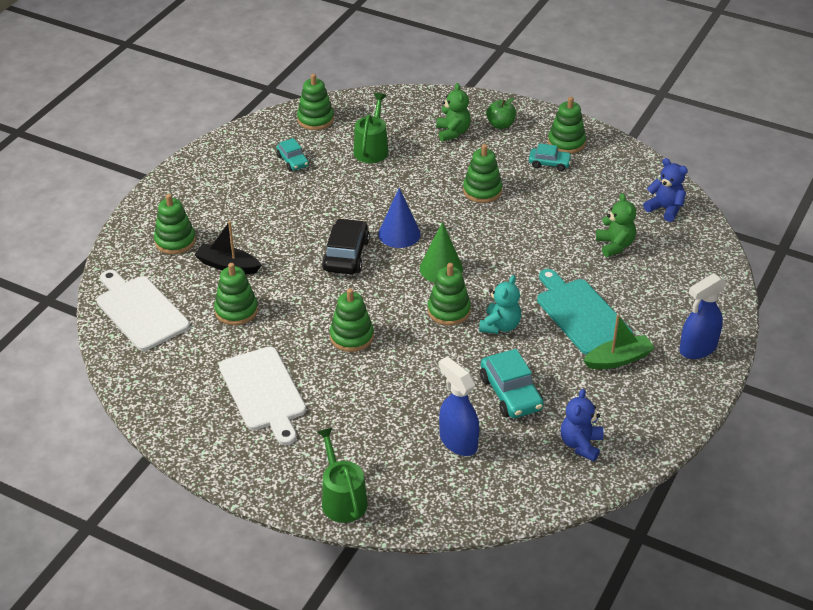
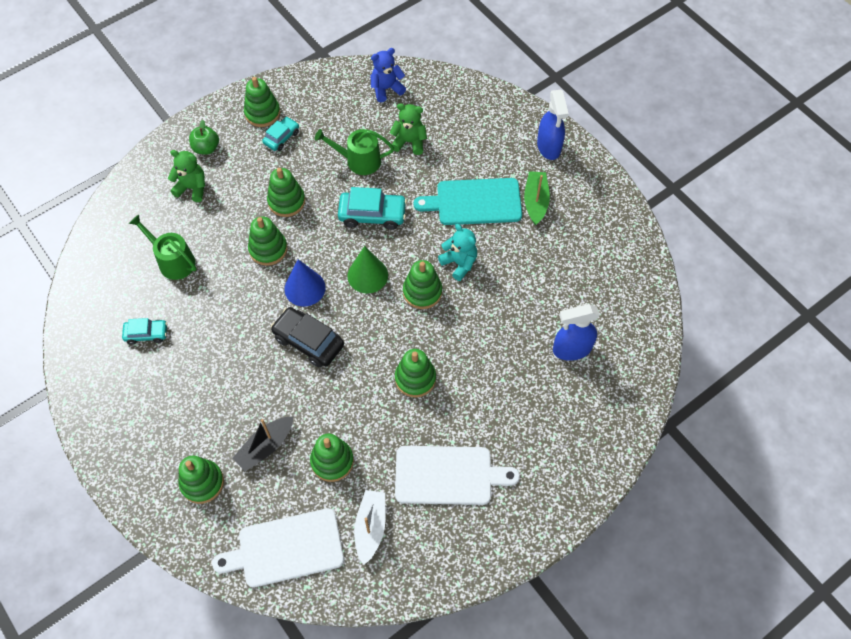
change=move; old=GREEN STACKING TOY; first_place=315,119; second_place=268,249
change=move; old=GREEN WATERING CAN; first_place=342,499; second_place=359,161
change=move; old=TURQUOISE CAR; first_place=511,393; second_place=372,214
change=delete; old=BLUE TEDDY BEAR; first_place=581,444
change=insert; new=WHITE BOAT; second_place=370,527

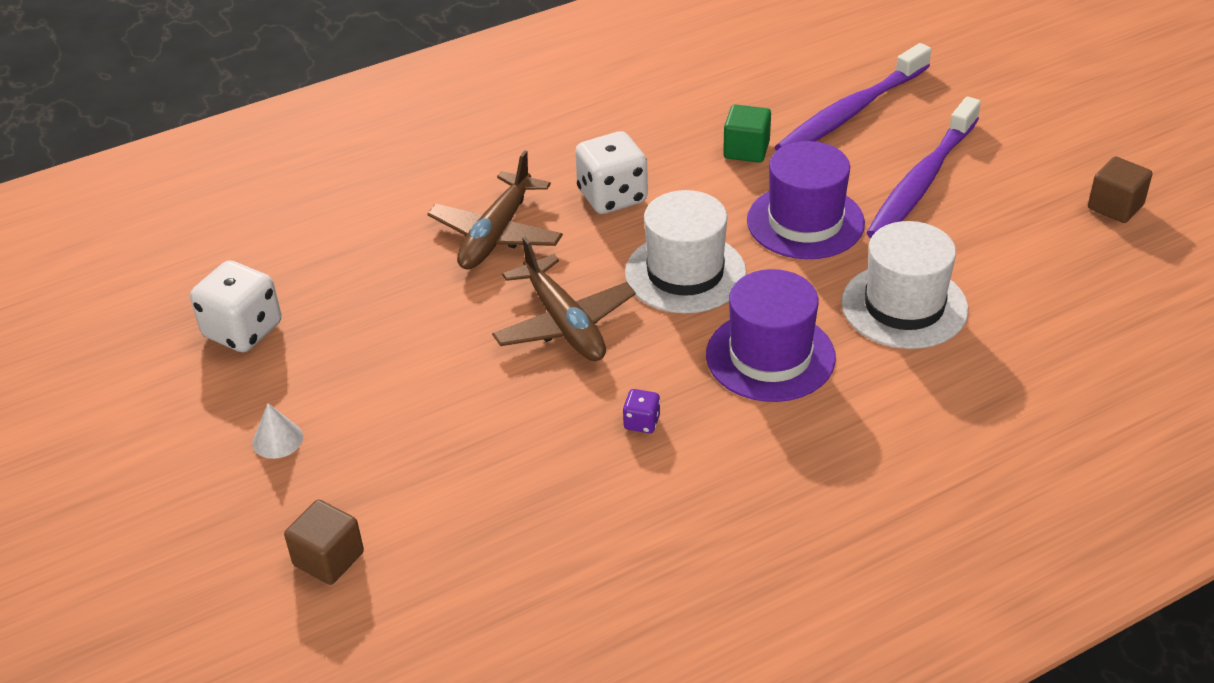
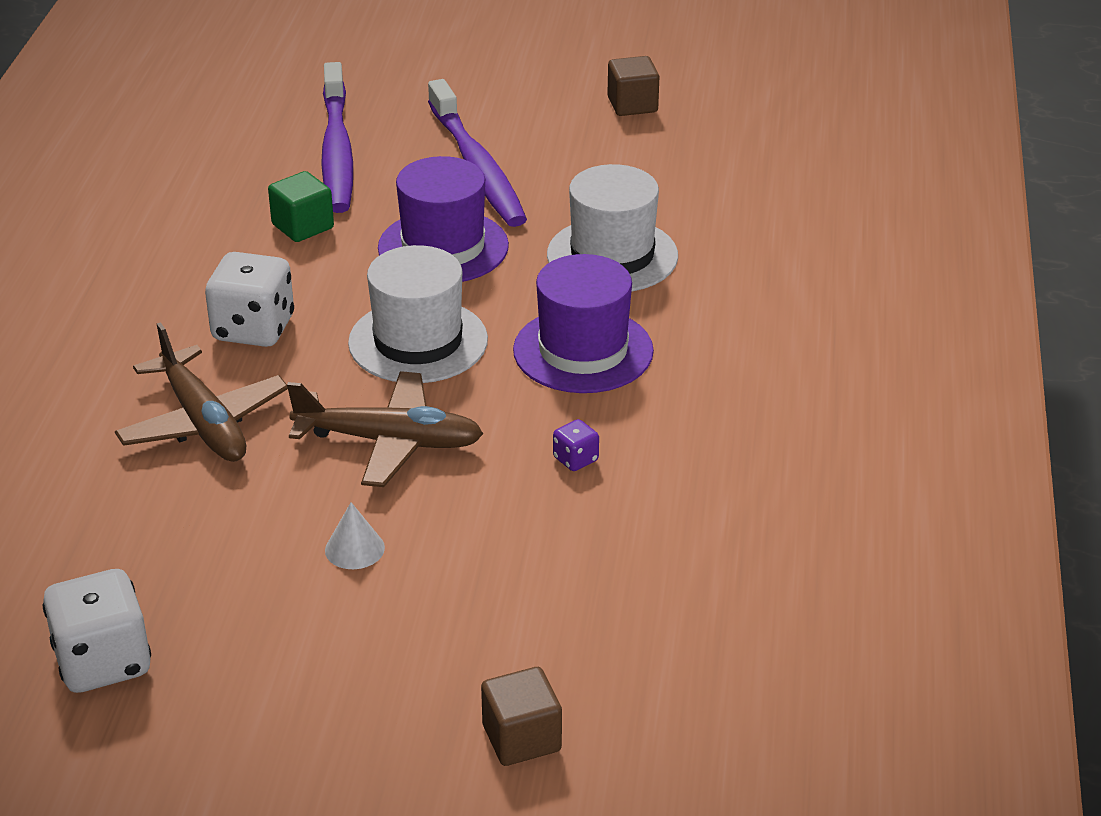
change=move; old=WHITE CONE; first_place=277,439; second_place=354,549

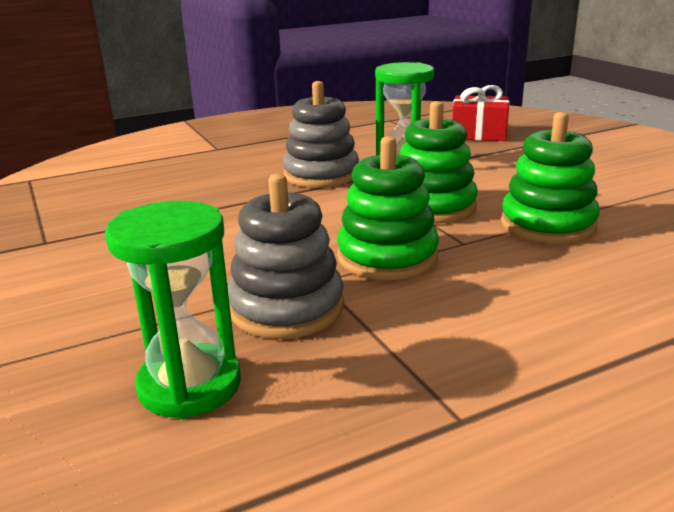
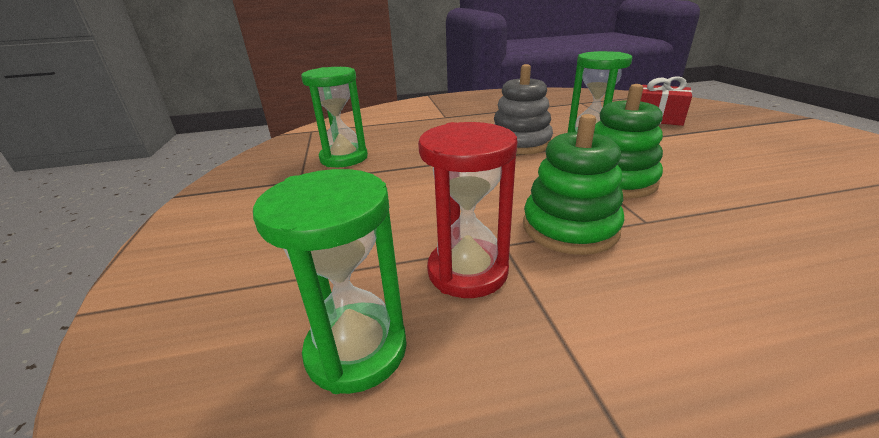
change=replace; old=GREY STACKING TOY; new=RED HOURGLASS; first_place=286,308; second_place=467,271
change=delete; old=GREEN STACKING TOY; first_place=547,225
change=insert; new=GREEN HOURGLASS; second_place=344,158

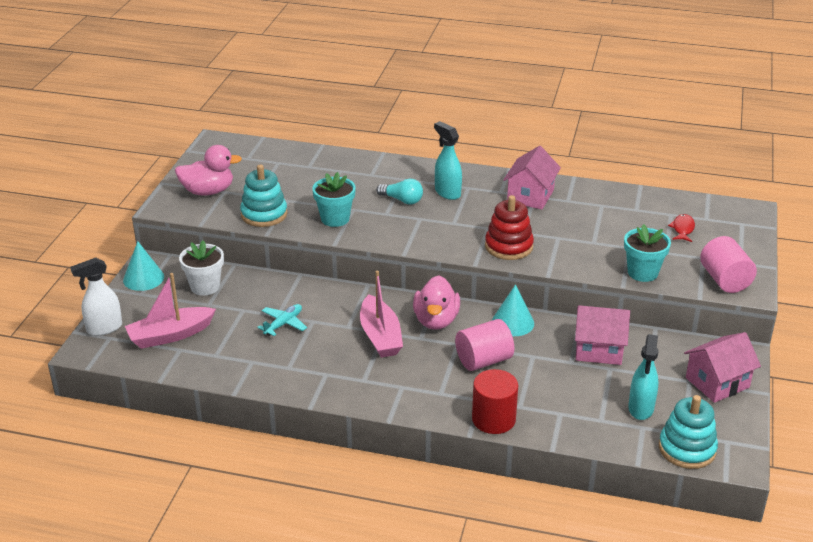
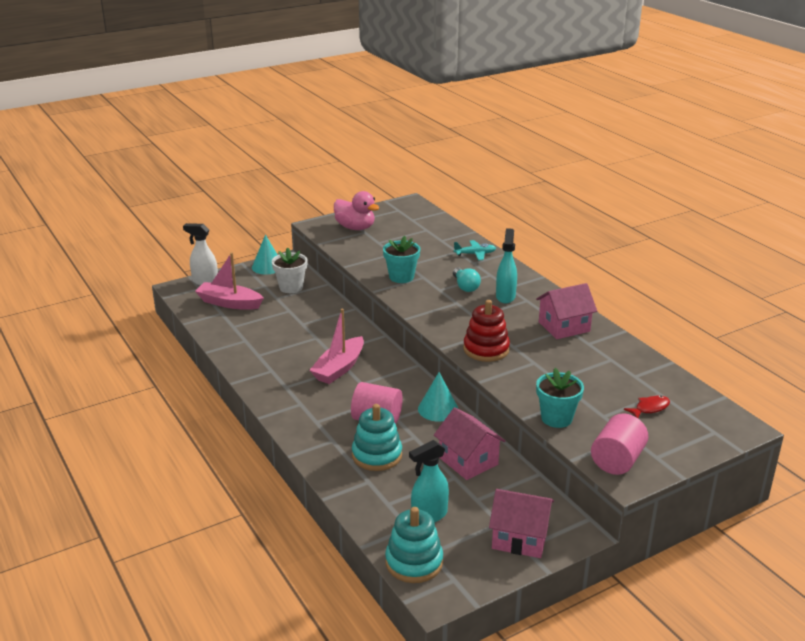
change=move; old=TURQUOISE STACKING TOY; first_place=264,214; second_place=377,455
change=move; old=TURQUOISE PLANE; first_place=283,324; second_place=475,254
change=delete; old=PINK DUCK; first_place=436,320
change=delete; old=RED CYLINDER; first_place=493,419

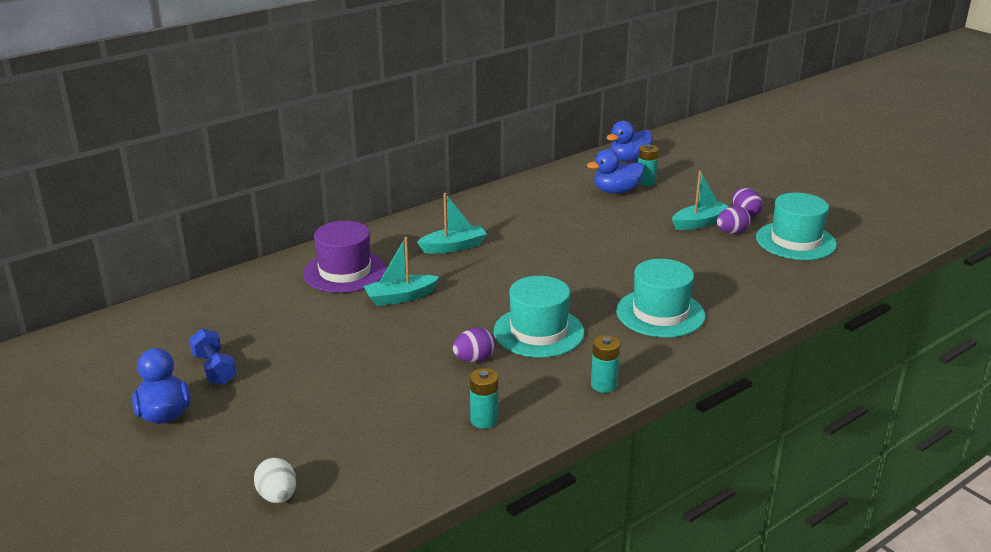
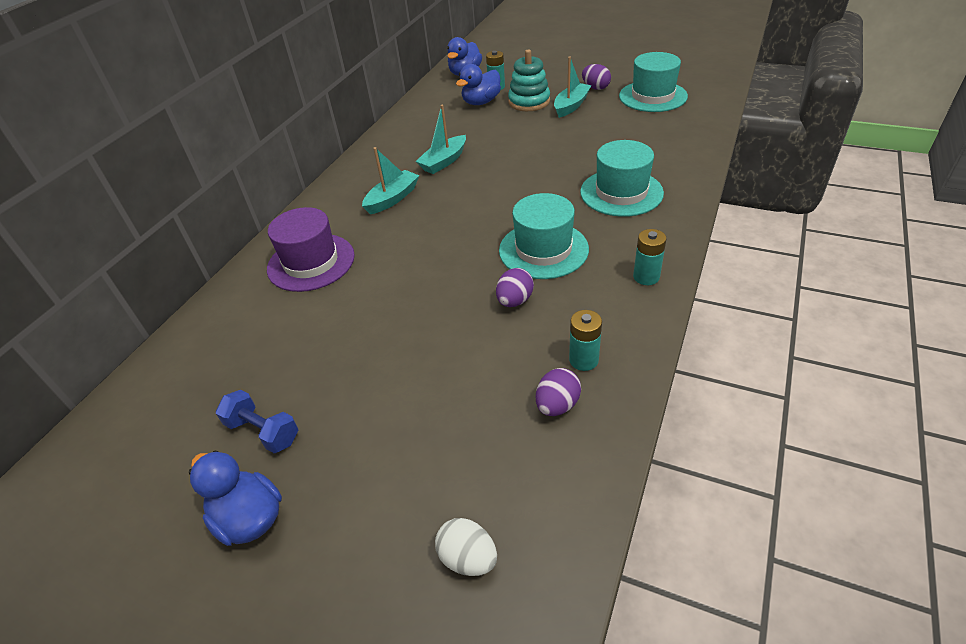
change=move; old=TURQUOISE BOAT; first_place=400,297; second_place=444,161
change=move; old=PURPLE EGG; first_place=731,232; second_place=557,405
change=insert; new=TURQUOISE STACKING TOY; second_place=529,102

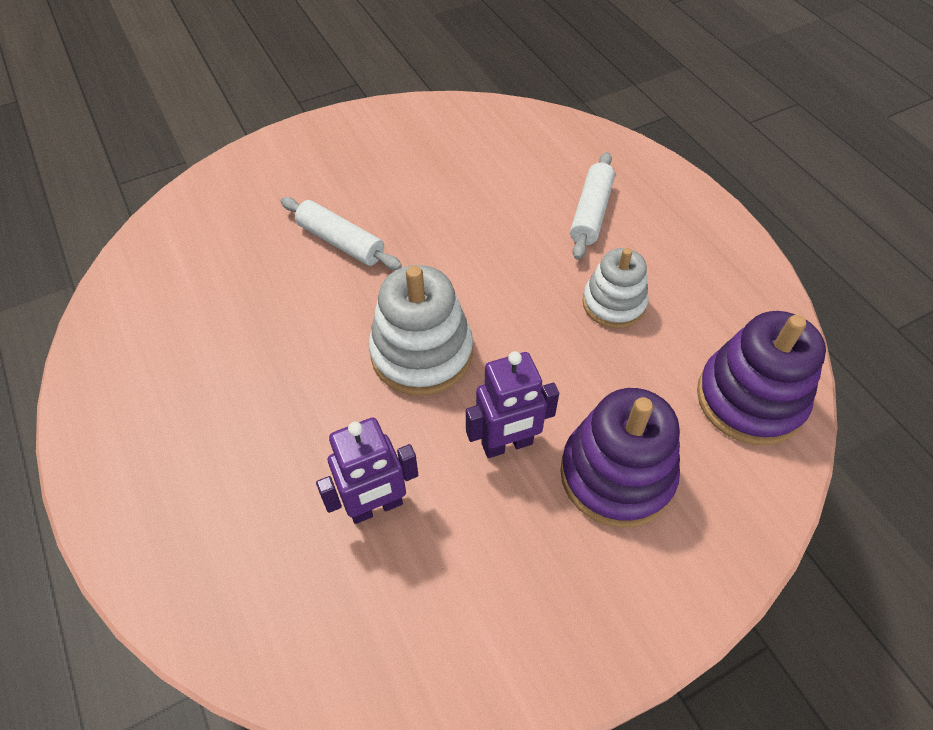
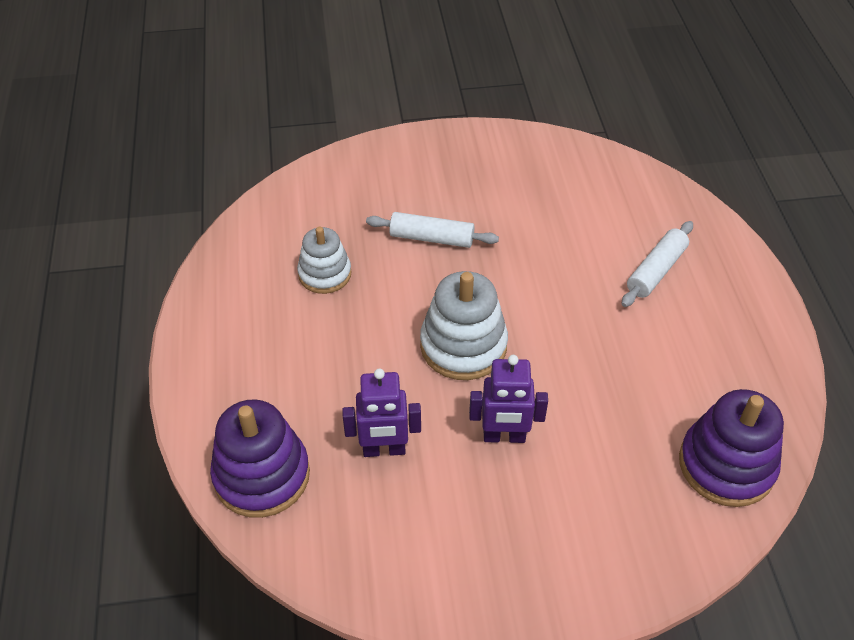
change=rotate; old=WHITE ROLLING PIN; first_place=341,242; second_place=432,238; degrees=-45
change=move; old=PURPLE STACKING TOY; first_place=616,475; second_place=262,475
change=move; old=WHITE STACKING TOY; first_place=613,303; second_place=325,274

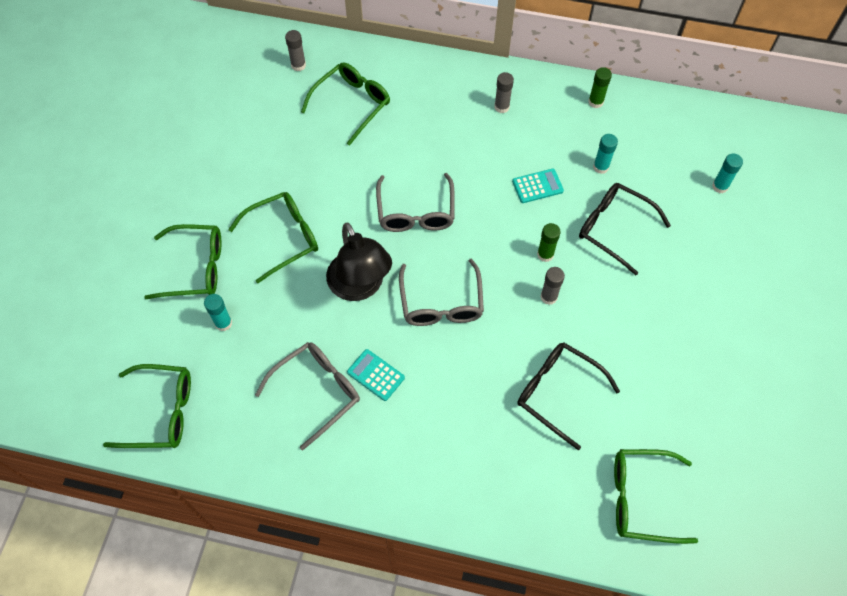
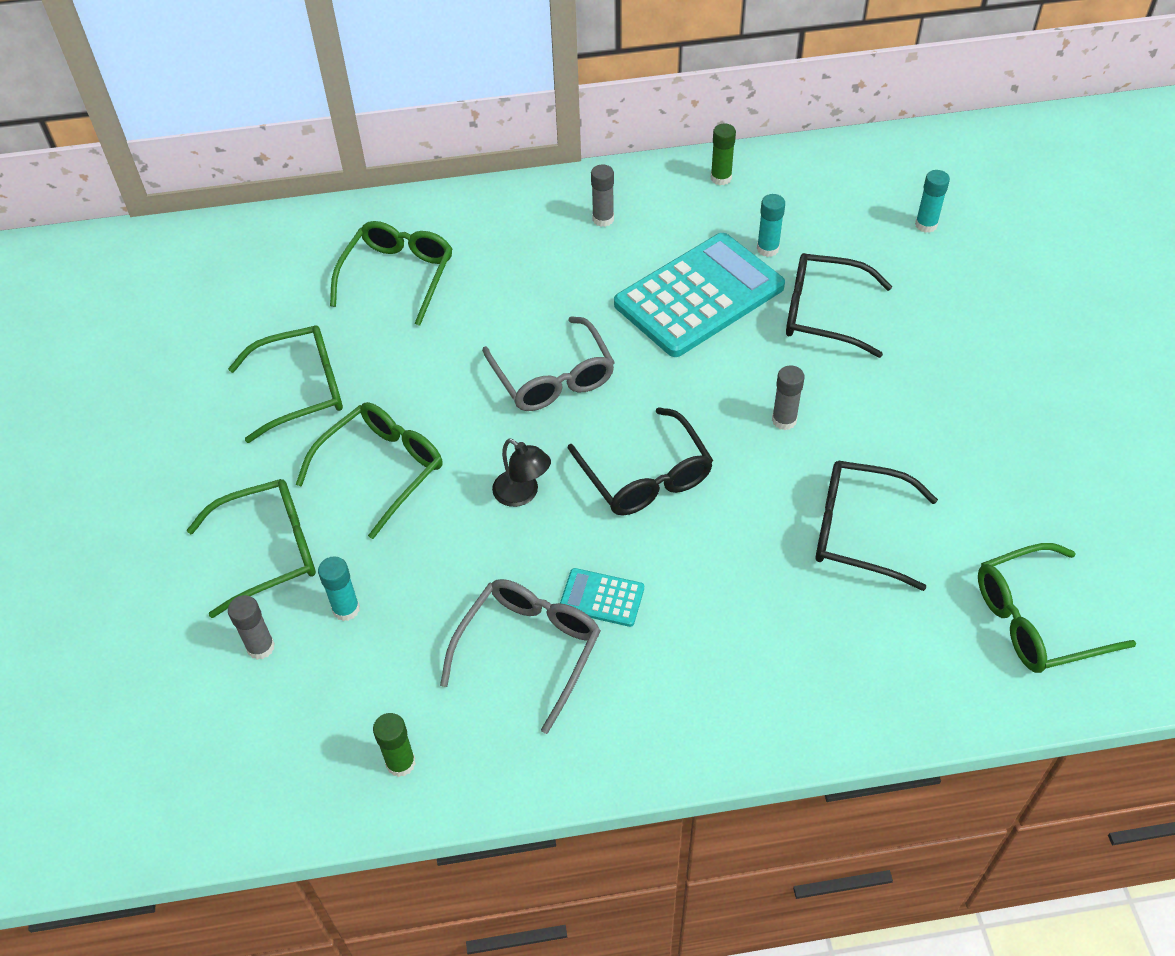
change=move; old=GREEN GLASSES; first_place=161,412; second_place=301,390
change=move; old=GREY GLUE STICK; first_place=298,65; second_place=261,647
change=resize; old=BLACK LAMP; first_place=360,286; second_place=522,494; factor=0.53
change=recolor; old=GREY GLASSES; new=BLACK GLASSES; first_place=441,303; second_place=645,476
change=resize; old=TURQUOISE CALCULATOR; first_place=537,186; second_place=699,296; factor=2.33
change=move; old=GREEN GLUE STICK; first_place=545,254; second_place=401,763

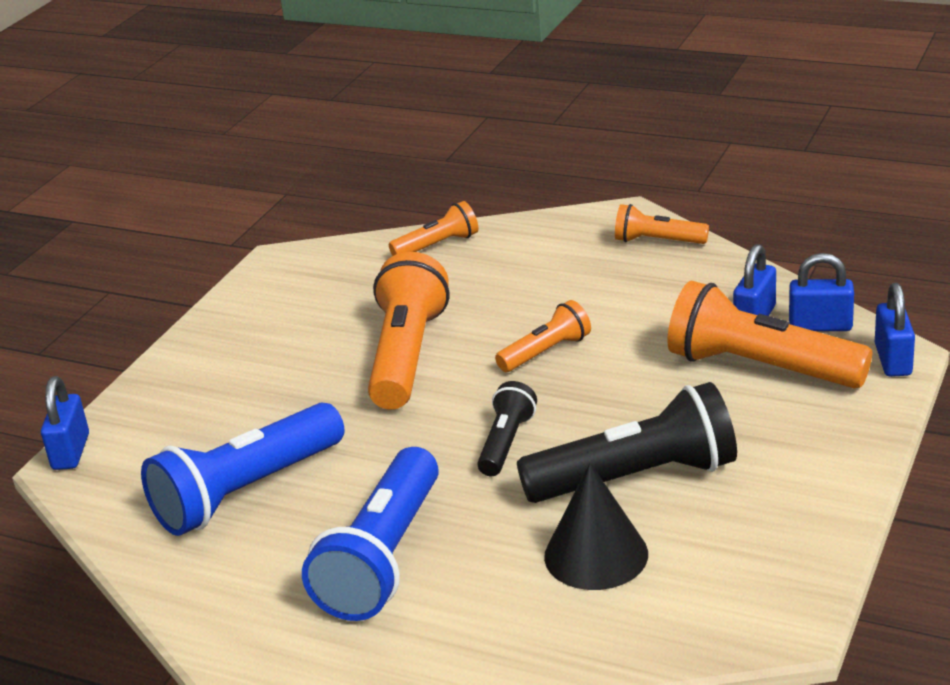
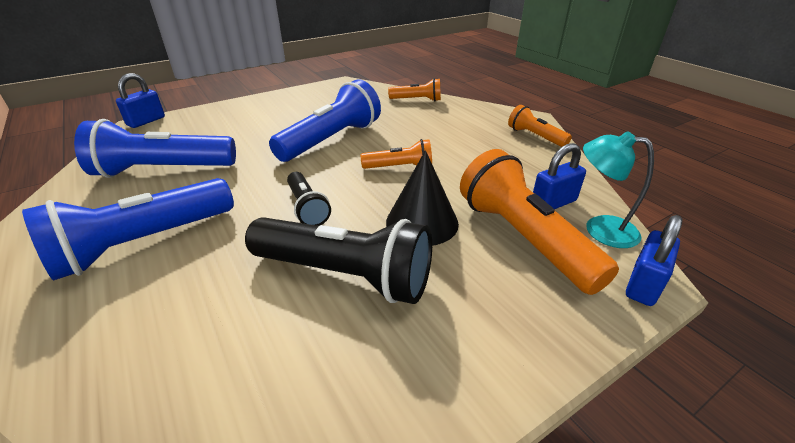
change=recolor; old=ORANGE FLASHLIGHT; new=BLUE FLASHLIGHT; first_place=406,356; second_place=331,140
change=rotate; old=BLACK FLASHLIGHT; first_place=506,443; second_place=307,208; degrees=105
change=move; old=BLACK CONE; first_place=596,555; second_place=422,222
change=replace; old=BLUE PADLOCK; new=TURQUOISE LAMP; first_place=820,326; second_place=600,229

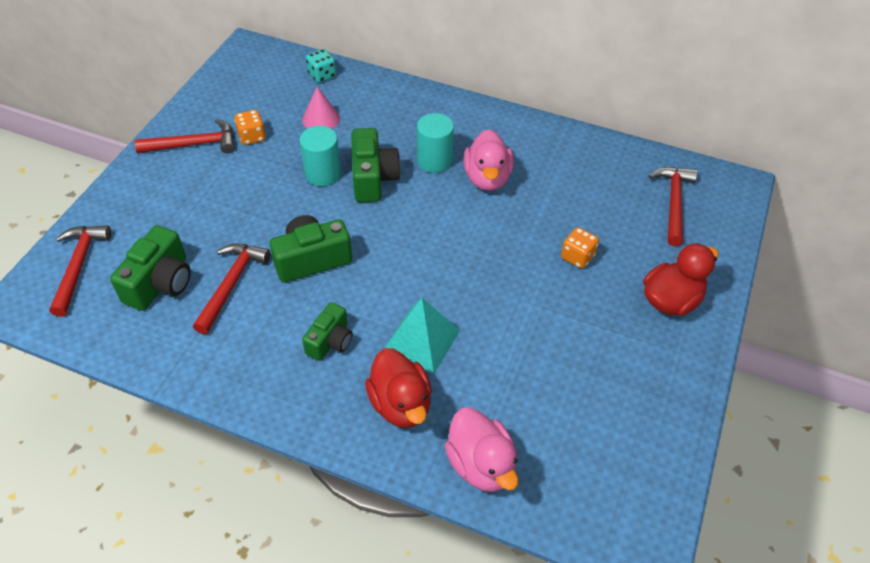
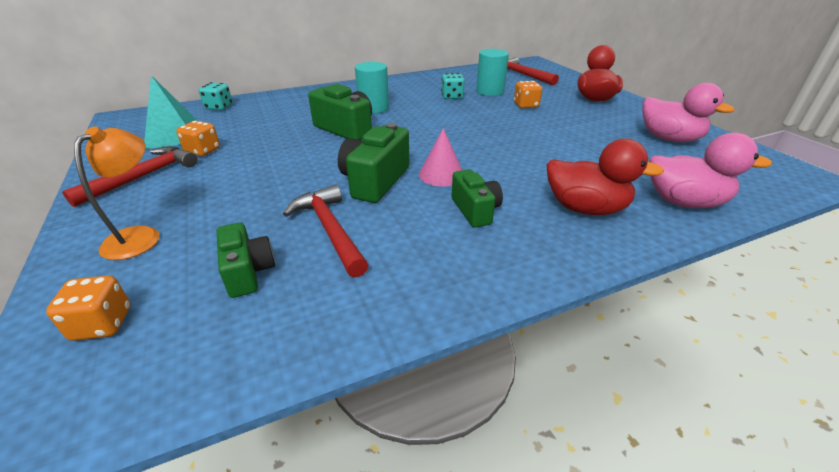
change=replace; old=RED HAMMER; new=ORANGE DICE; first_place=79,266; second_place=102,324
change=resize; old=GREEN CAMERA; first_place=160,283; second_place=248,272; factor=0.65
change=move; old=TURQUOISE CYLINDER; first_place=323,174; second_place=490,91
change=move; old=PINK CONE; first_place=321,119; second_place=441,174
change=move; old=TURQUOISE PYRAMID; first_place=421,340; second_place=174,136
change=move; old=PINK DUCK; first_place=487,178; second_place=669,139
change=insert; new=ORANGE LAMP; second_place=140,236
change=insert; new=TURQUOISE DICE; second_place=452,97

